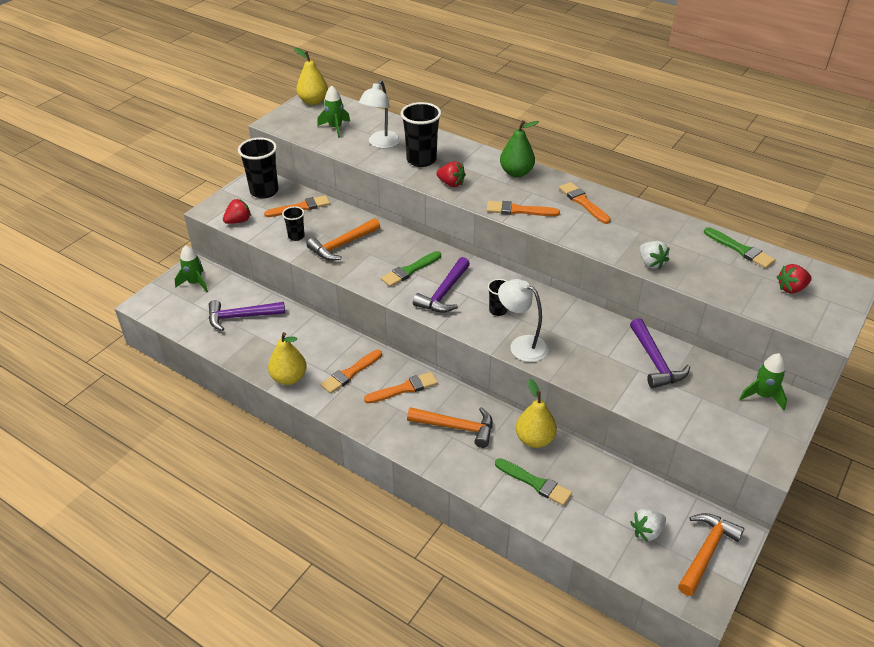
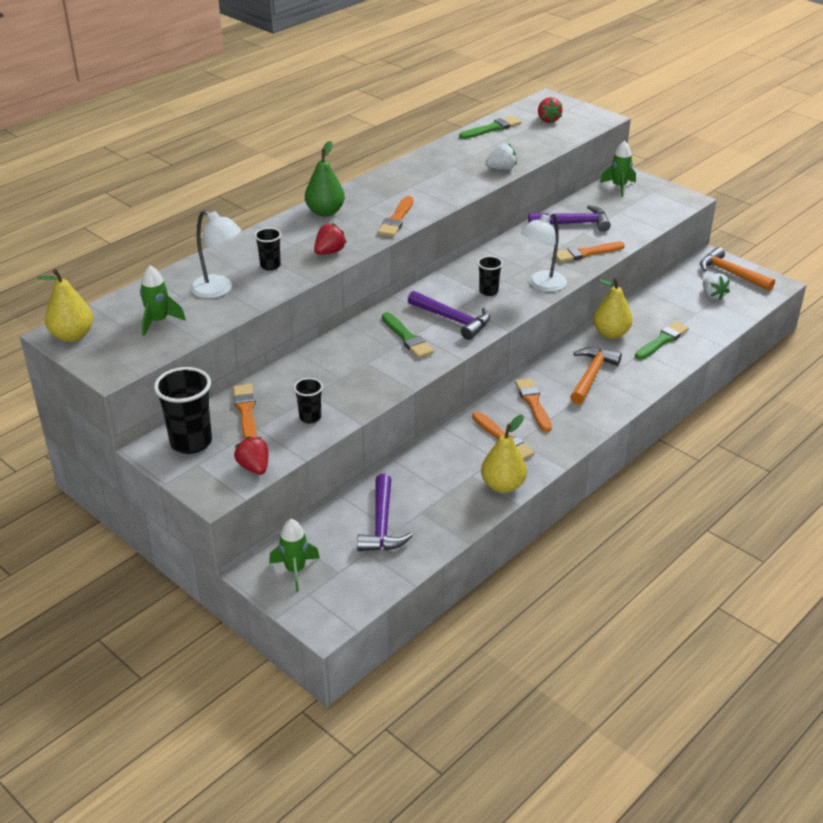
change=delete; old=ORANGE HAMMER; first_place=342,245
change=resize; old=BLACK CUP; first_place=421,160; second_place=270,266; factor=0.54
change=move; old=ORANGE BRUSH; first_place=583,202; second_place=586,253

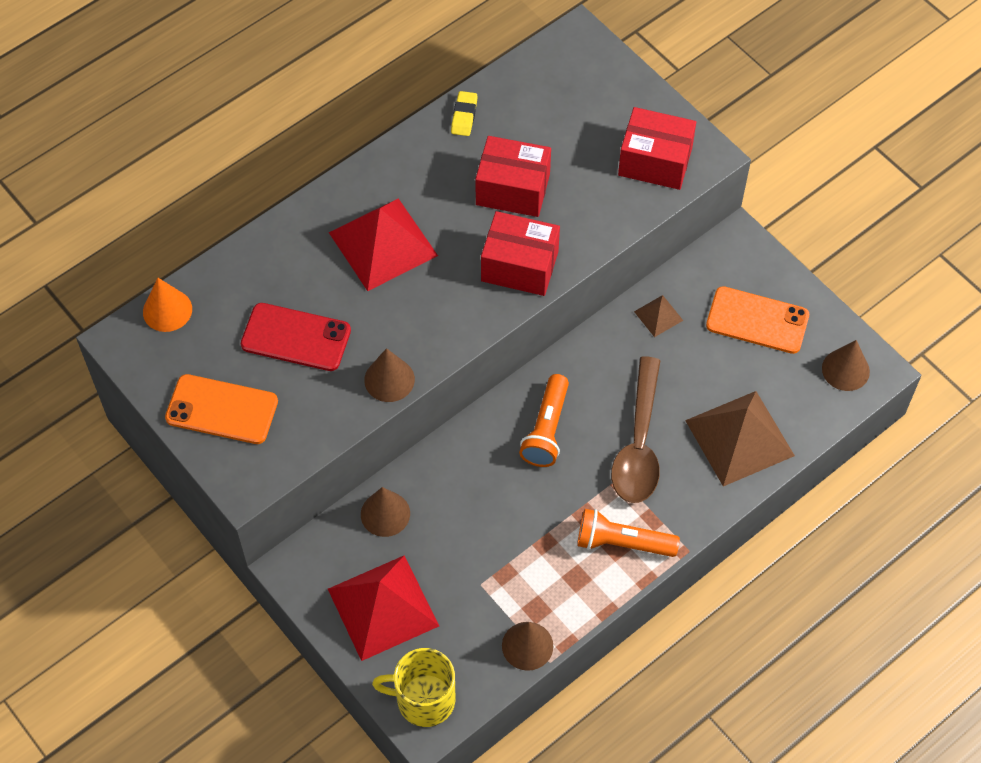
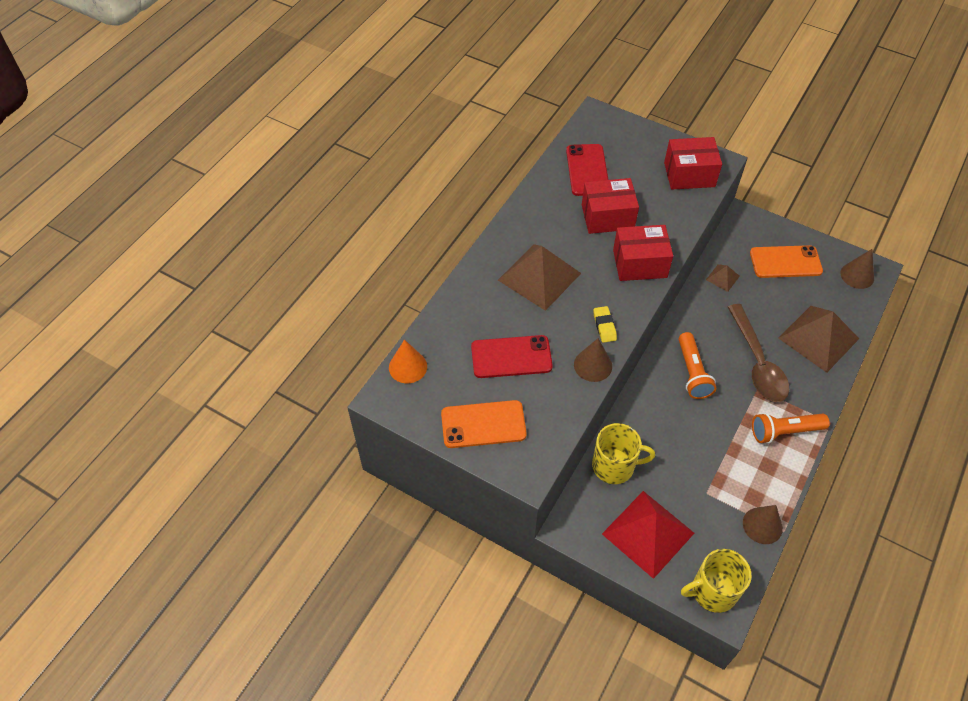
change=recolor; old=RED PYRAMID; new=BROWN PYRAMID; first_place=383,243; second_place=539,276
change=replace; old=BROWN CONE; new=YELLOW MUG; first_place=385,514; second_place=614,466
change=move; old=YELLOW ERASER; first_place=464,116; second_place=604,326
change=insert; new=RED PHONE; second_place=587,170

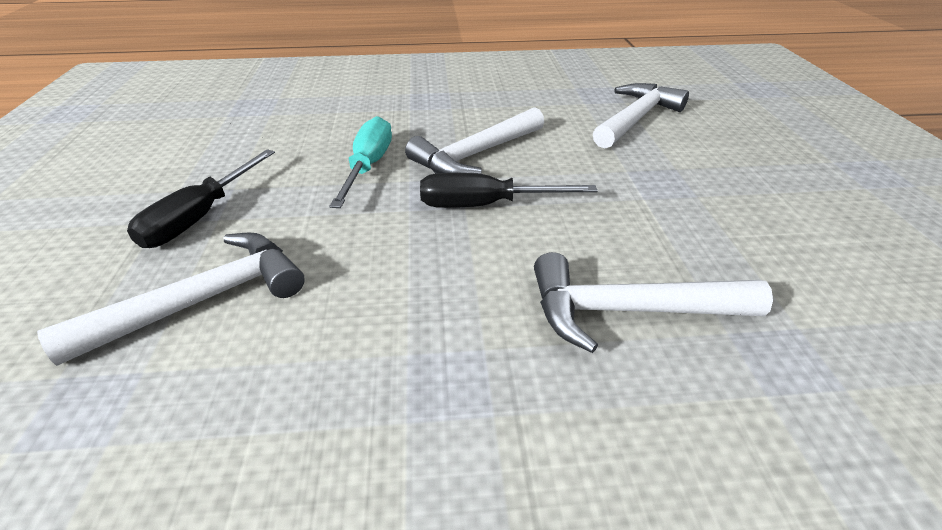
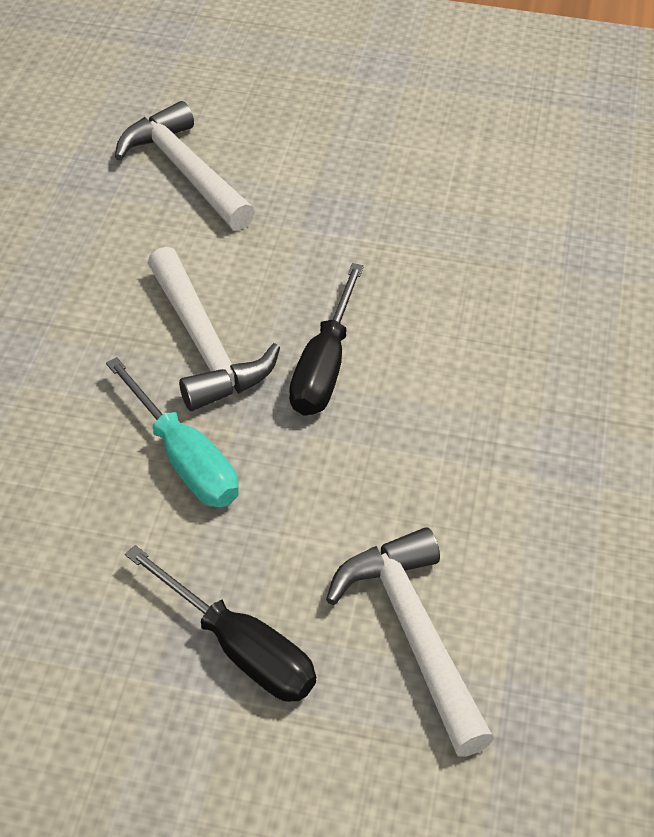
change=rotate; old=TURQUOISE SCREWDRIVER; first_place=368,166; second_place=184,458; degrees=-150
change=delete; old=WHITE HAMMER; first_place=629,311

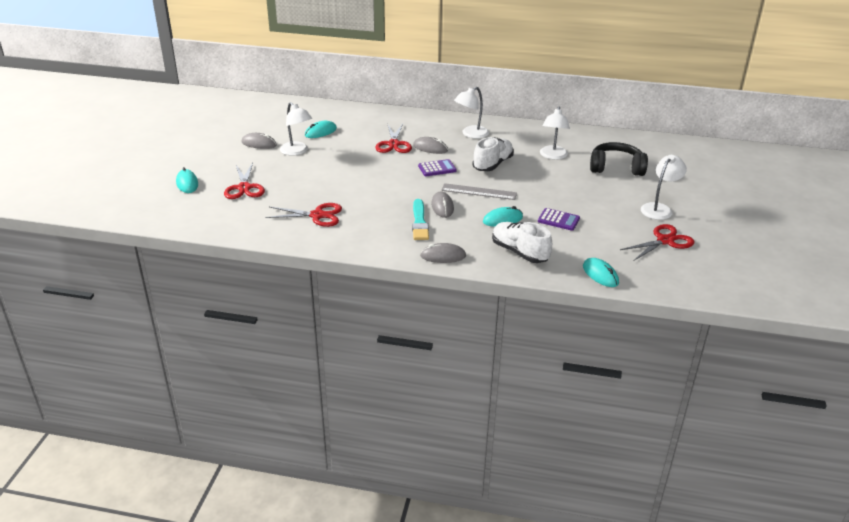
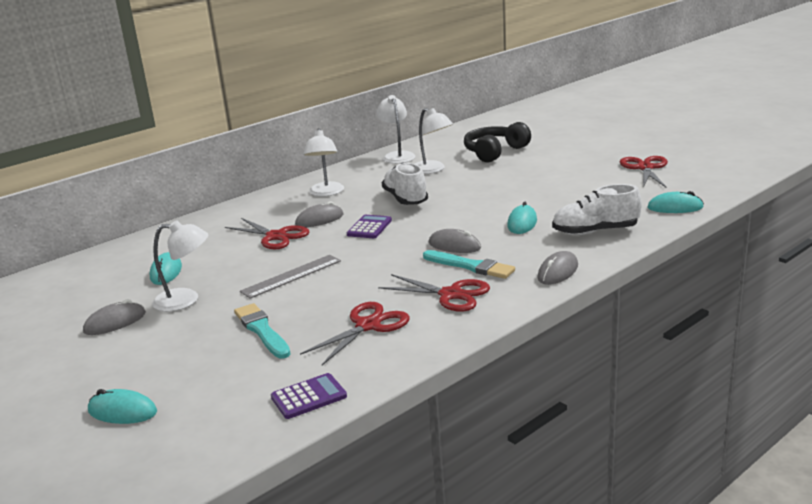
change=move; old=RED SCISSORS; first_place=244,188; second_place=450,295
change=move; old=GREY RULER; first_place=479,192; second_place=291,276
change=move; old=PURPLE CALCULATOR; first_place=558,220; second_place=309,397
change=move; old=WHITE LAMP; first_place=659,208; second_place=397,156
change=insert; new=TURQUOISE BRUSH; second_place=262,330

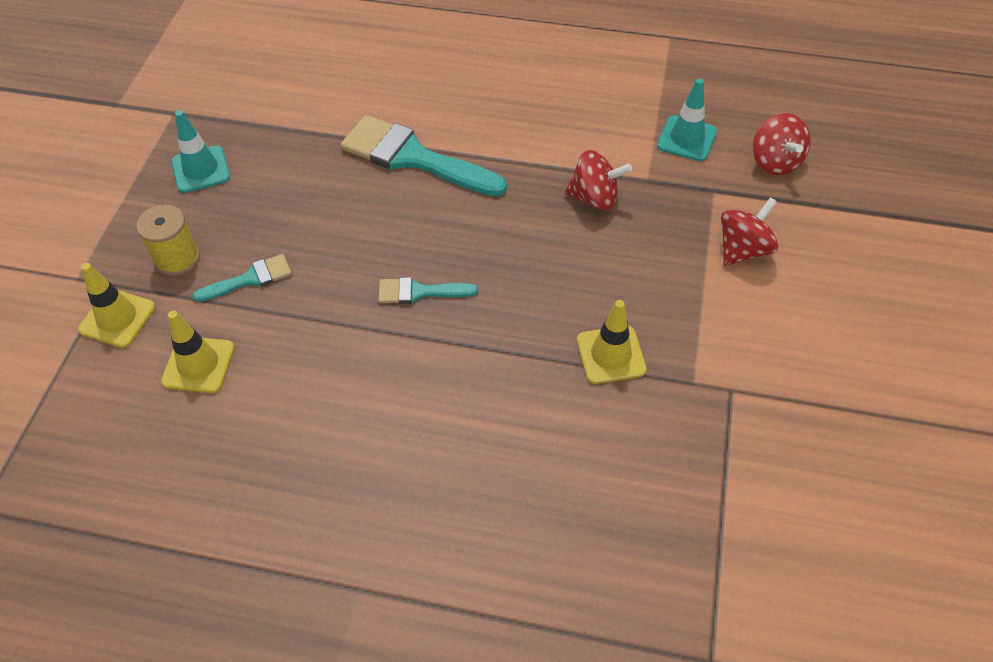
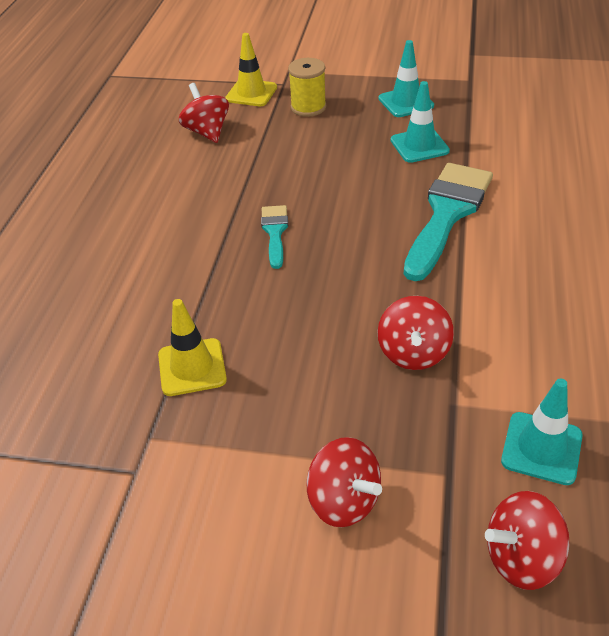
change=replace; old=YELLOW TRAFFIC CONE; new=RED SPINNING TOP; first_place=198,365; second_place=207,132
change=delete; old=TURQUOISE BRUSH; first_place=250,279
change=insert; new=TURQUOISE TRAFFIC CONE; second_place=419,146

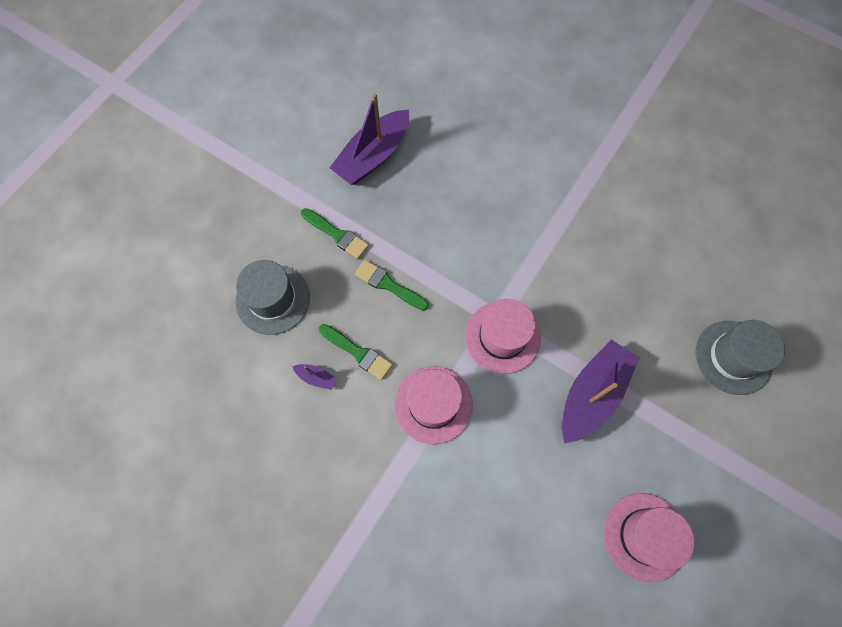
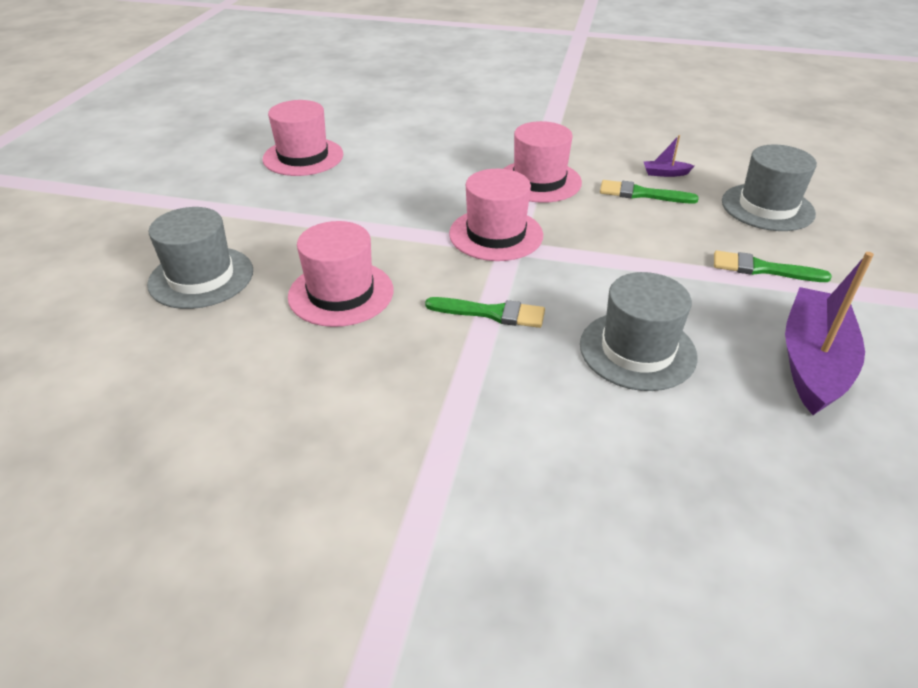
change=move; old=GREEN BRUSH; first_place=388,285; second_place=491,313
change=delete; old=PURPLE BOAT; first_place=592,394
change=insert; new=PINK HAT; second_place=341,293
change=insert; new=GREY HAT; second_place=637,350

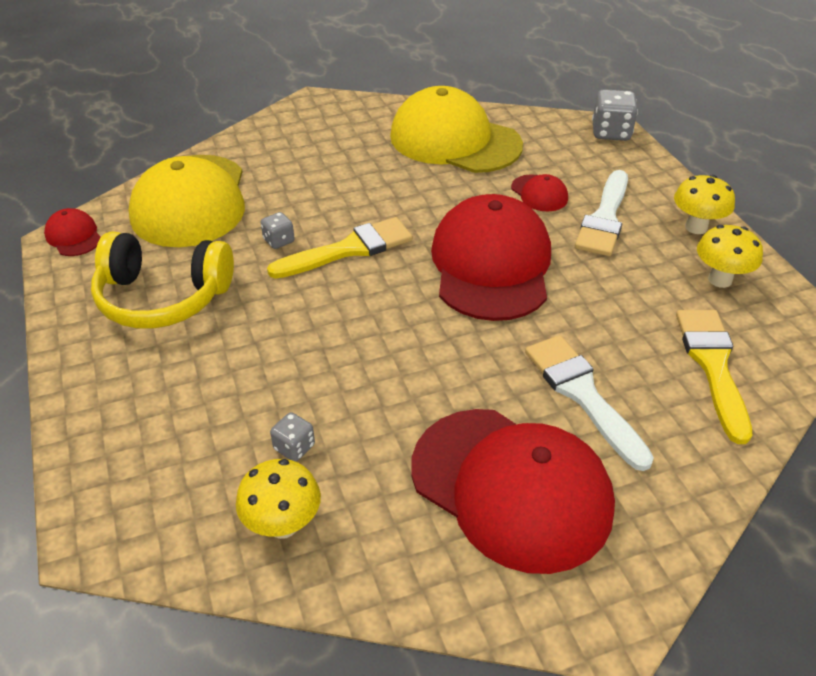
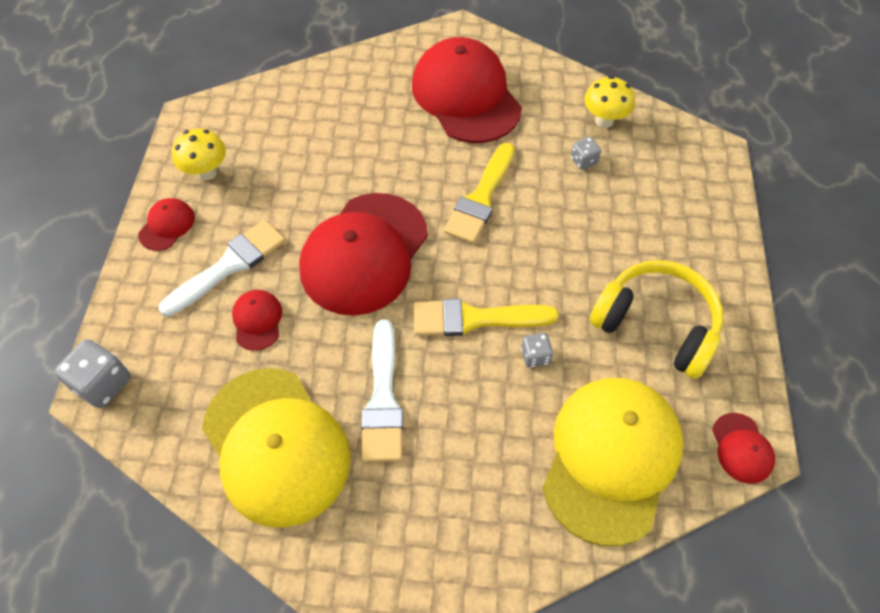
change=move; old=WHITE BRUSH; first_place=583,395; second_place=383,398
change=replace; old=YELLOW MUSHROOM; new=RED CAP; first_place=696,227; second_place=167,226
change=move; old=YELLOW BRUSH; first_place=713,366; second_place=481,198

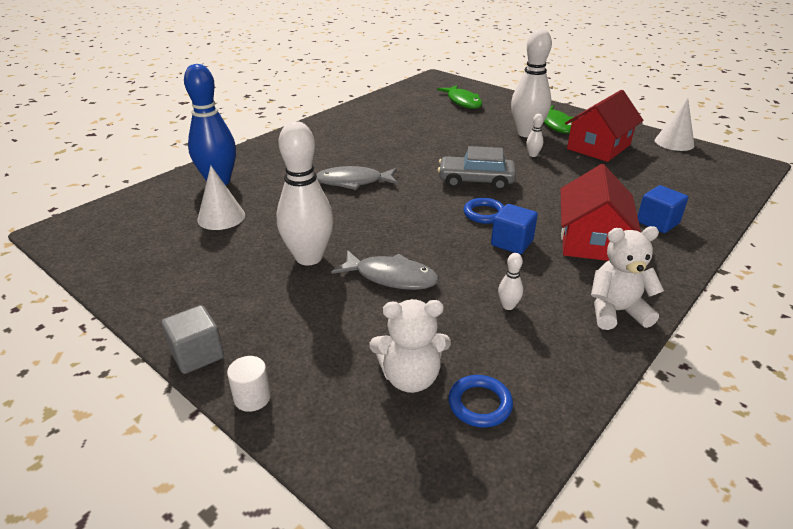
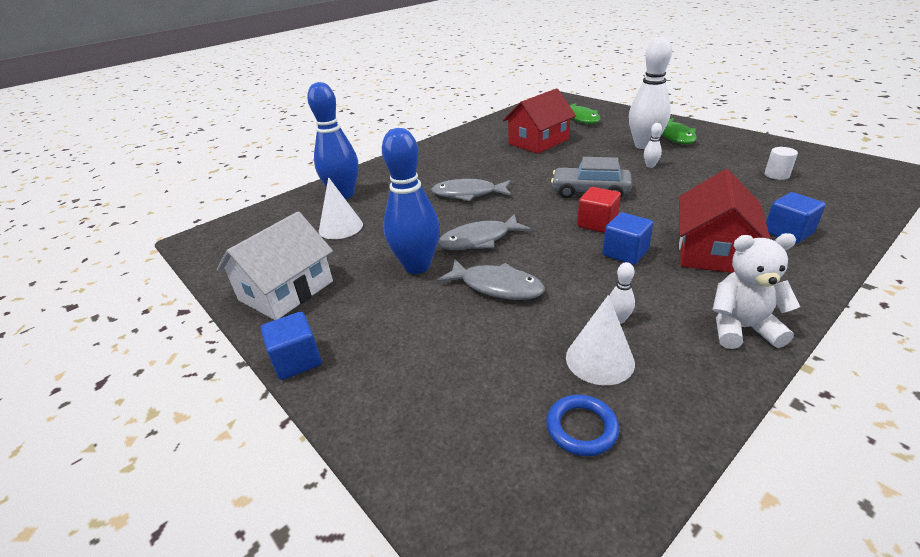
change=recolor; old=GREY CUBE; new=BLUE CUBE; first_place=197,354; second_place=297,360
change=move; old=WHITE CYLINDER; first_place=252,397; second_place=776,175
change=recolor; old=WHITE BOWLING PIN; new=BLUE BOWLING PIN; first_place=309,257; second_place=417,266
change=delete; old=WHITE TEDDY BEAR; first_place=410,377
change=replace; old=BLUE RING; new=RED CUBE; first_place=484,214; second_place=597,223
change=move; old=RED HOUSE; first_place=598,147; second_place=538,141
change=move; old=WHITE CONE; first_place=674,142; second_place=599,359
change=insert; new=WHITE HOUSE; second_place=286,290
change=insert; new=GREY FISH; second_place=479,240

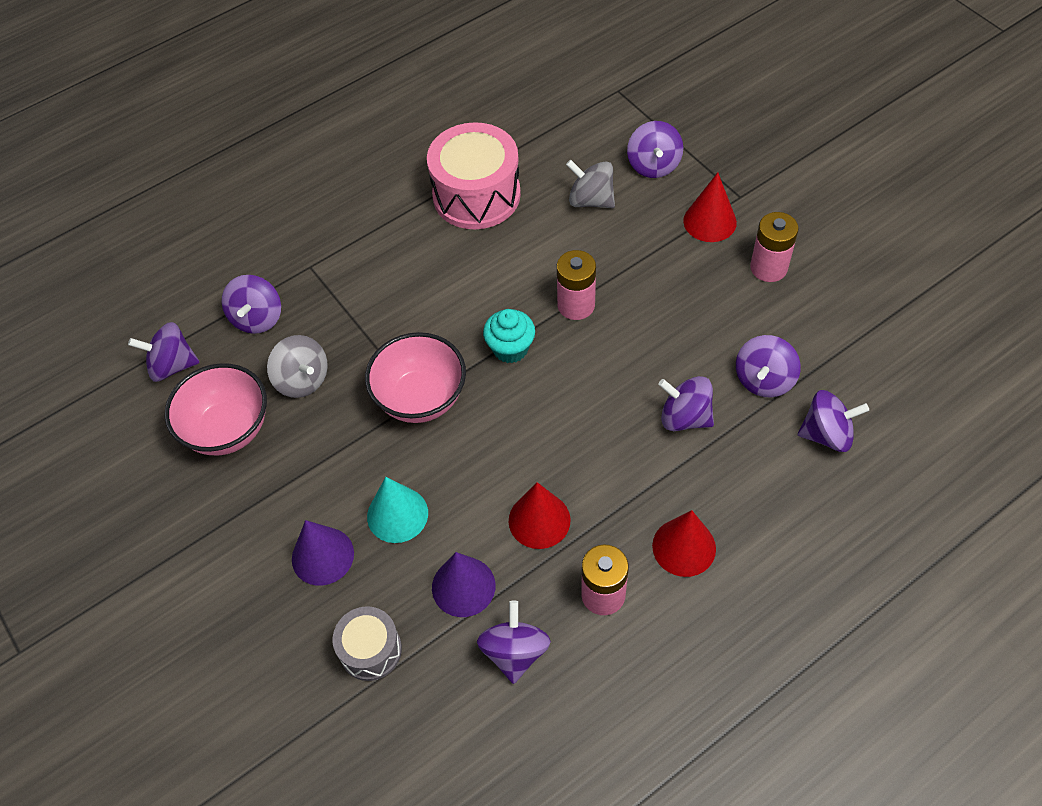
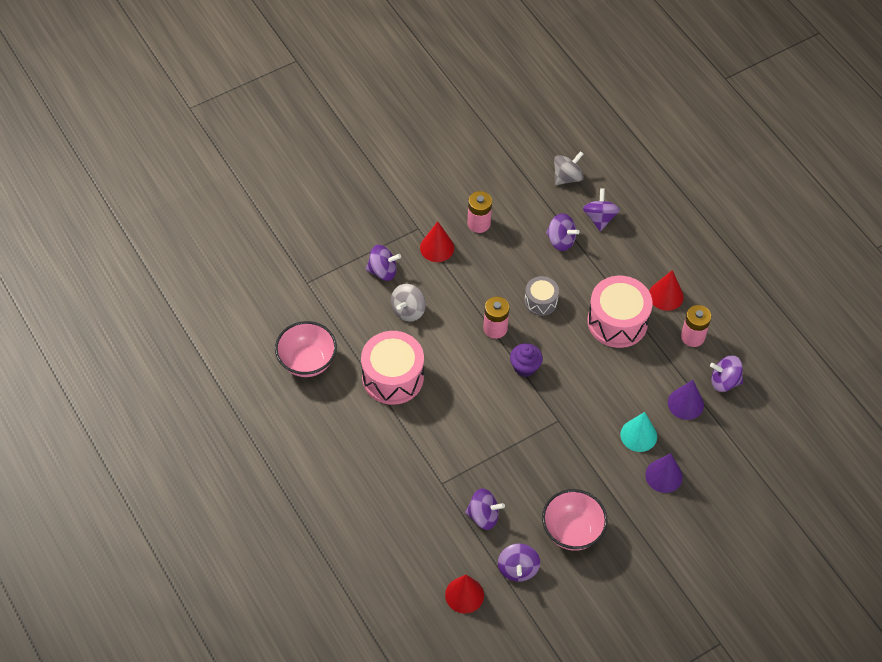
change=move; old=GREY SPINNING TOP; first_place=302,380; second_place=567,177
change=move; old=GREY DRUM; first_place=370,650; second_place=540,301
change=move; old=PINK BOWL; first_place=420,398; second_place=307,362
change=recolor; old=TURQUOISE CUPCAKE; new=PURPLE CUPCAKE; first_place=510,348; second_place=525,367
change=move; old=RED CONE; first_place=539,520; second_place=464,595
change=delete; old=PURPLE SPINNING TOP; first_place=685,417
change=insert; new=PINK DRUM; second_place=617,321

